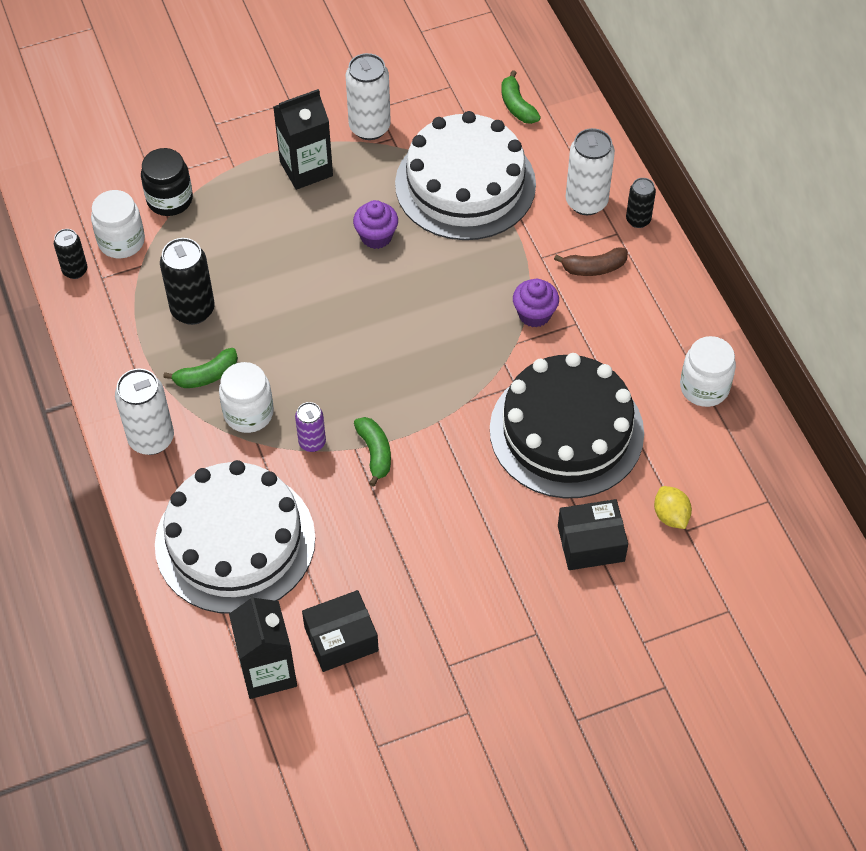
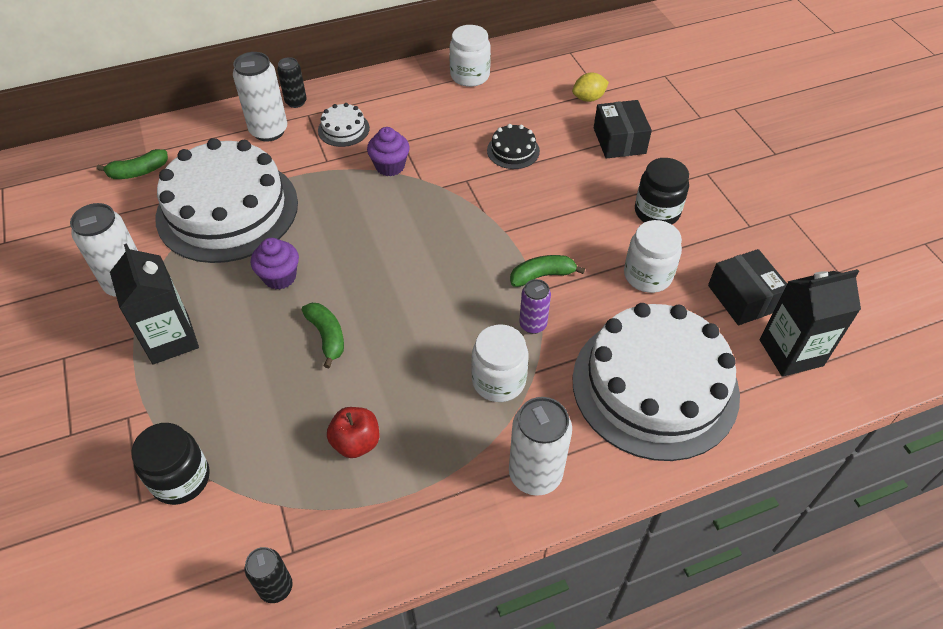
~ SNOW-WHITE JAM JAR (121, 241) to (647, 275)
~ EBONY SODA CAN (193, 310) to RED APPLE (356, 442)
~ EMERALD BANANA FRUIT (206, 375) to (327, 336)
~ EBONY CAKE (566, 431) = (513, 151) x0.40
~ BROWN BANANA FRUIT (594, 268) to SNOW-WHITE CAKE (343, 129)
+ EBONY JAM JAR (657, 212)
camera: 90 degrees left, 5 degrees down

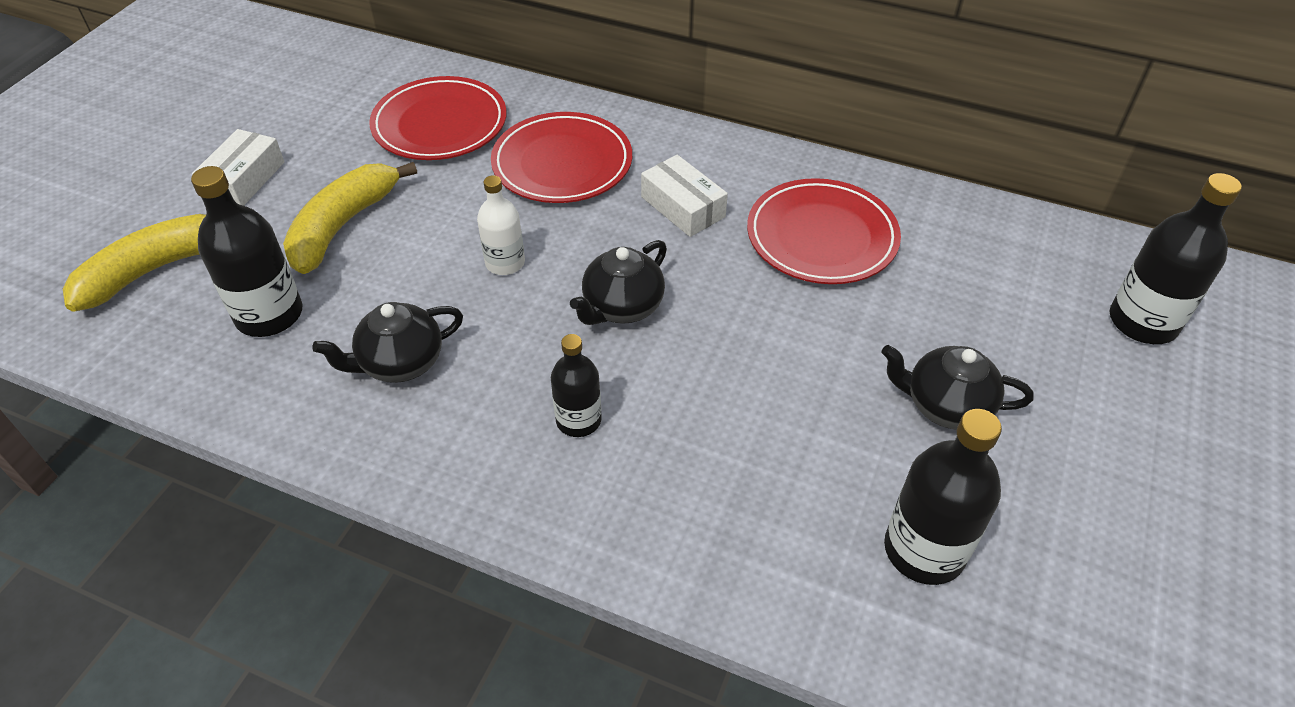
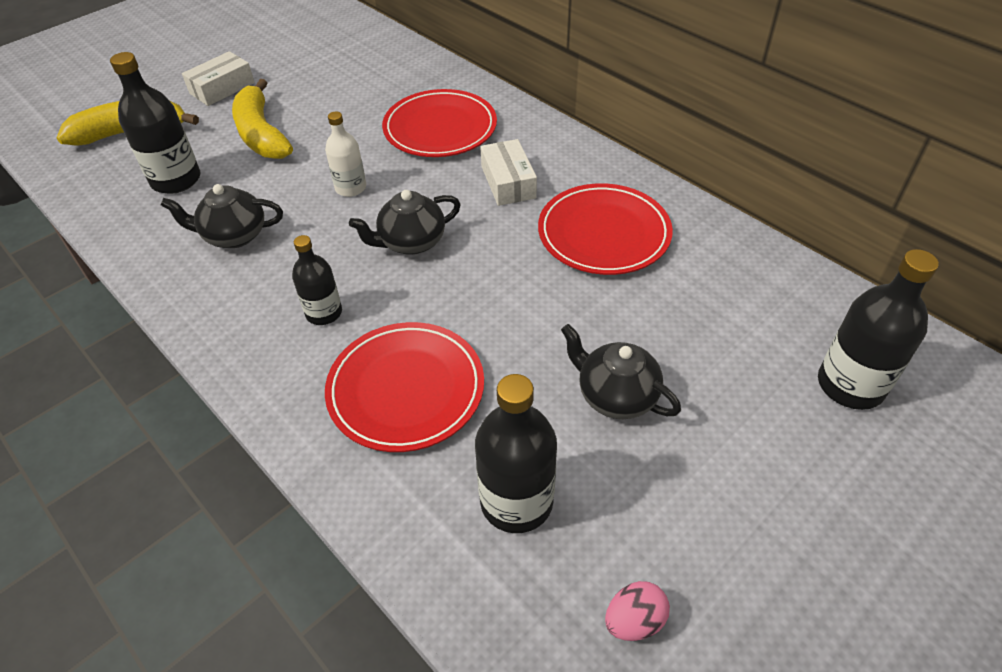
~ YELLOW BANANA FRUIT (342, 226) = (261, 134) 75 degrees counterclockwise
~ RED FLAT DISH (440, 124) to (406, 389)
+ ROSE-PINK EGG SHAPE (634, 620)
camera: 25 degrees right, 0 degrees up

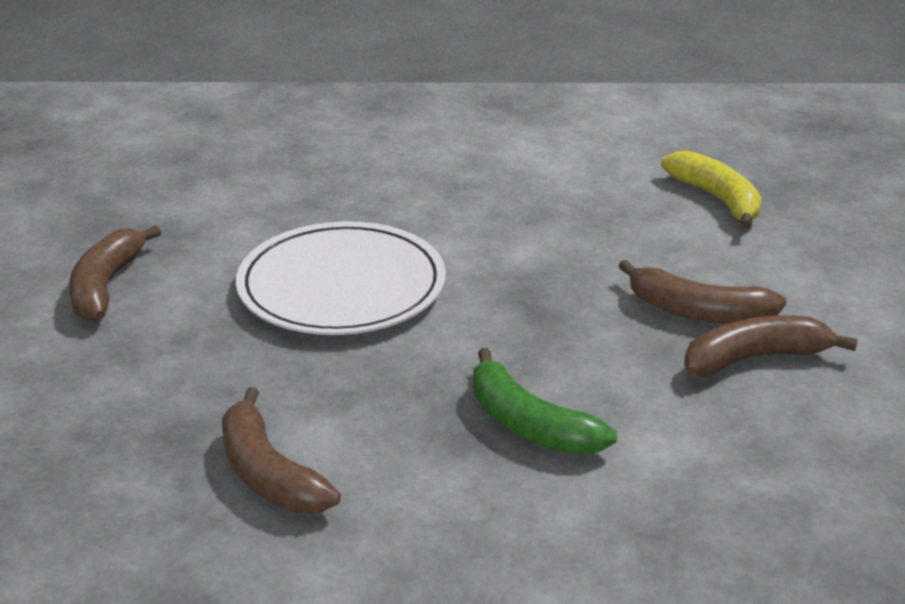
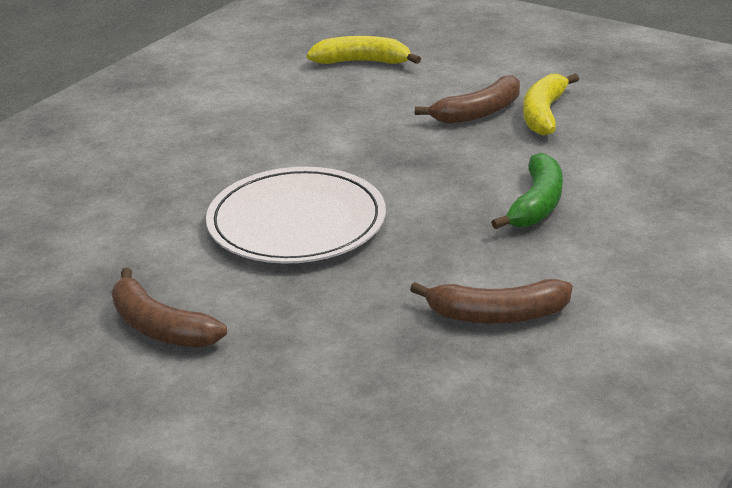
~ EMERALD BANANA FRUIT (529, 424) = (536, 204) 60 degrees counterclockwise
~ BROWN BANANA FRUIT (754, 358) to YELLOW BANANA FRUIT (544, 114)
camera: 55 degrees left, 0 degrees up

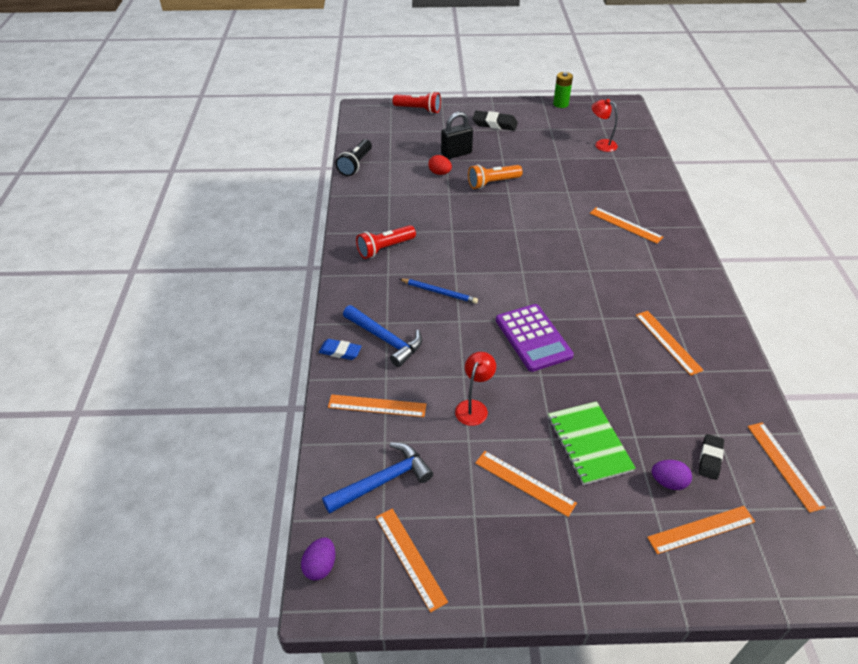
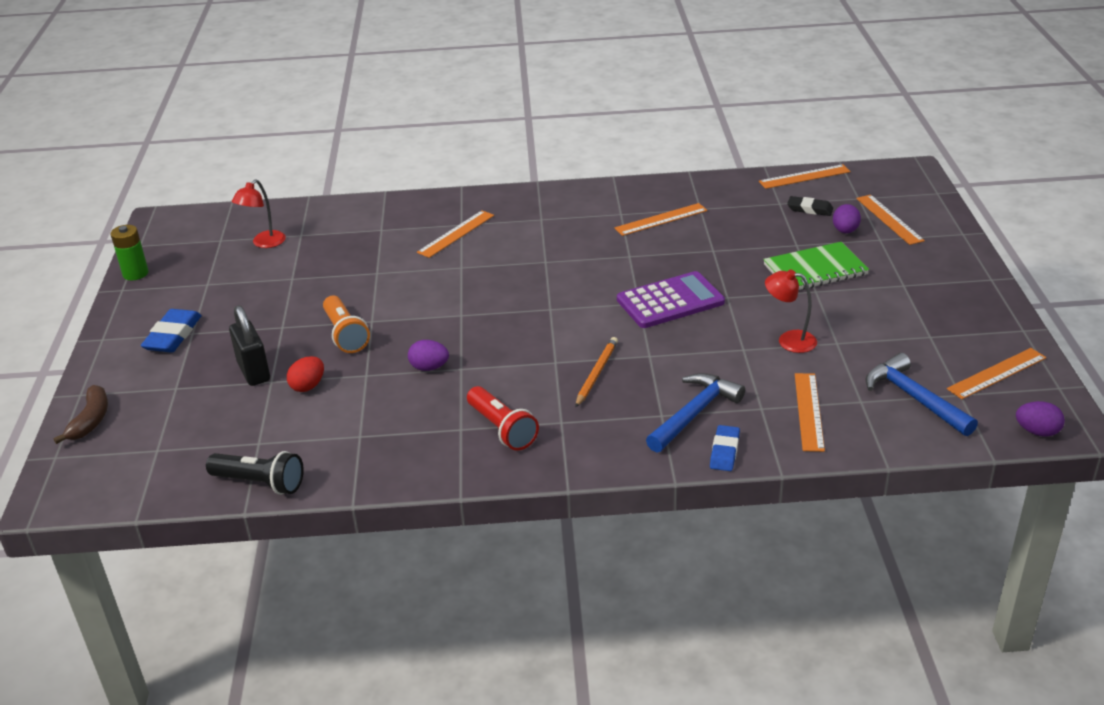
~ RED FLASHLIGHT (418, 110) to BROWN BANANA FRUIT (91, 420)
~ COBALT WOODEN PENCIL (439, 292) to BRIGHT ORANGE WOODEN PENCIL (596, 373)
~ EBONY GUM ERASER (494, 124) to COBALT GUM ERASER (173, 335)
- BRIGHT ORANGE MEASURING STICK (524, 483)
+ ROYAL PURPLE EGG SHAPE (429, 367)
camera: 90 degrees left, 10 degrees down

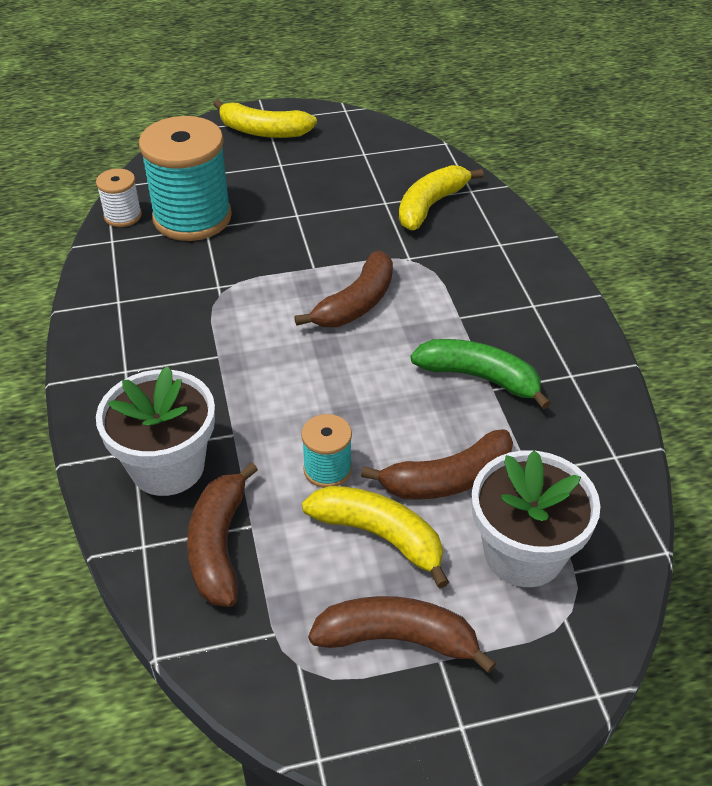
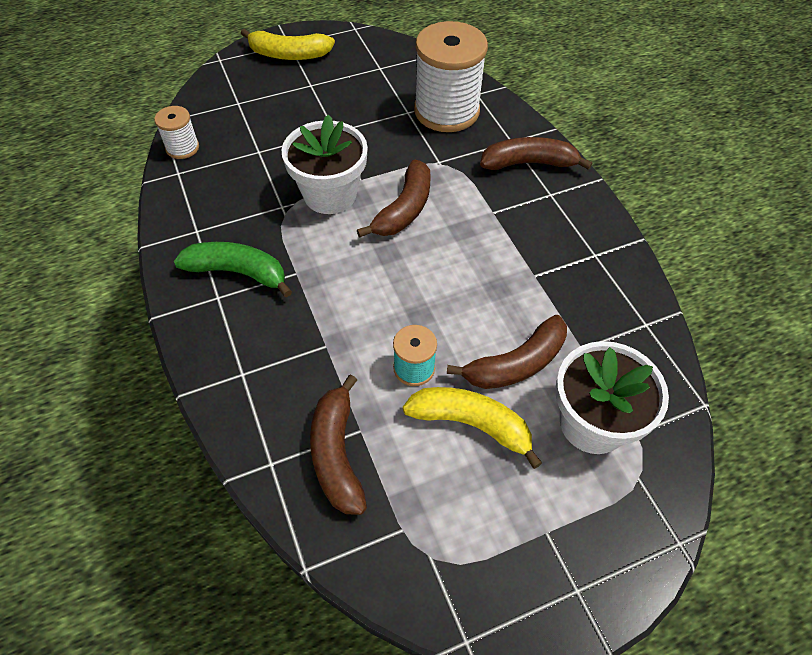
~ SNOW-WHITE FLOWER POT (167, 466) to (330, 194)
- TEAL REEL OF THREAD (192, 218)
~ BROWN BANANA FRUIT (398, 639) to (529, 163)
~ YELLOW BANANA FRUIT (431, 205) to SNOW-WHITE REEL OF THREAD (446, 111)
~ EMERALD BANANA FRUIT (480, 378) to (238, 272)
camera: 10 degrees left, 10 degrees up

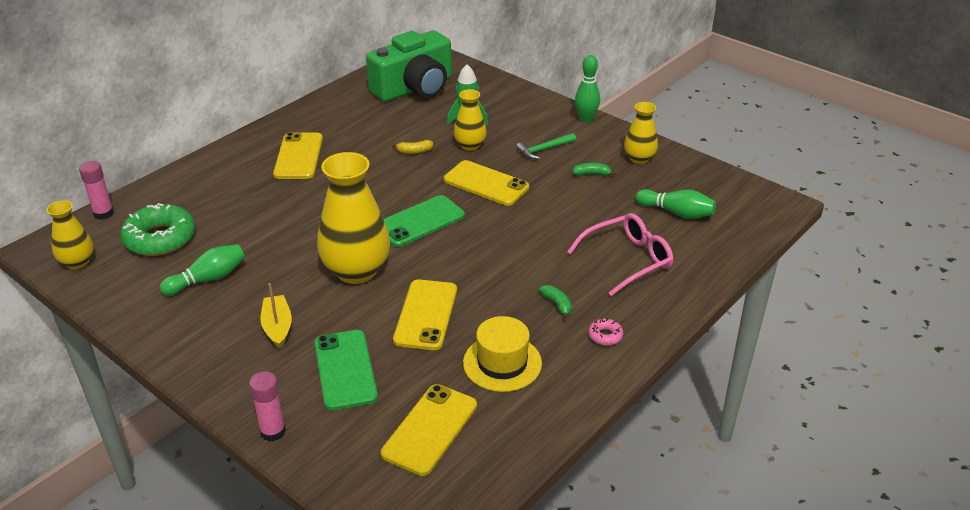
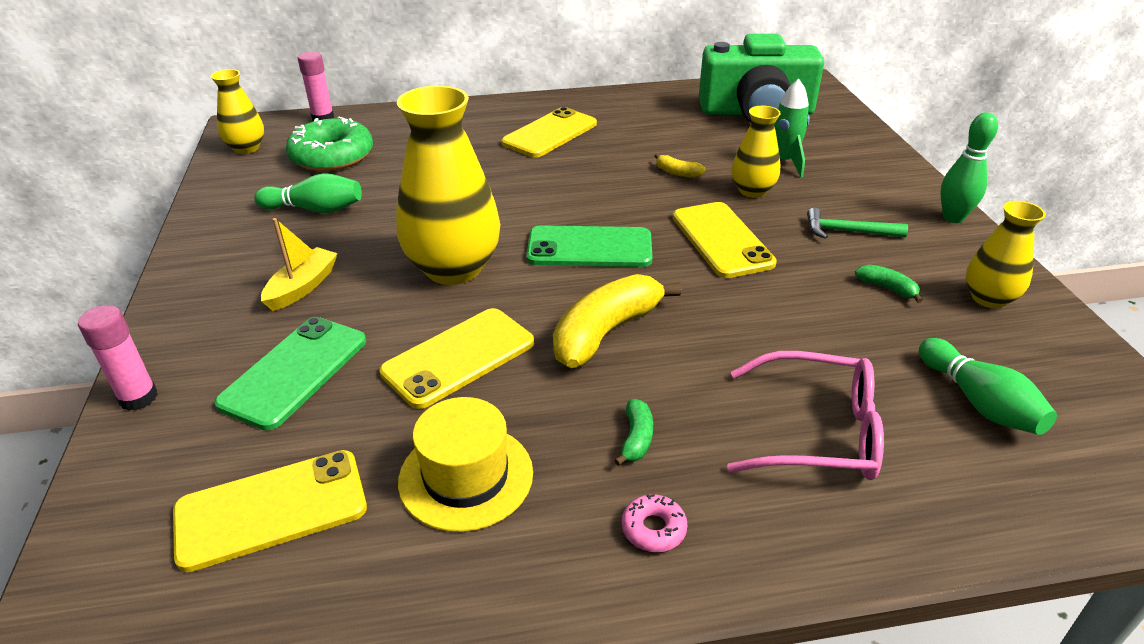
+ YELLOW BANANA FRUIT (605, 333)
camera: 40 degrees right, 0 degrees up

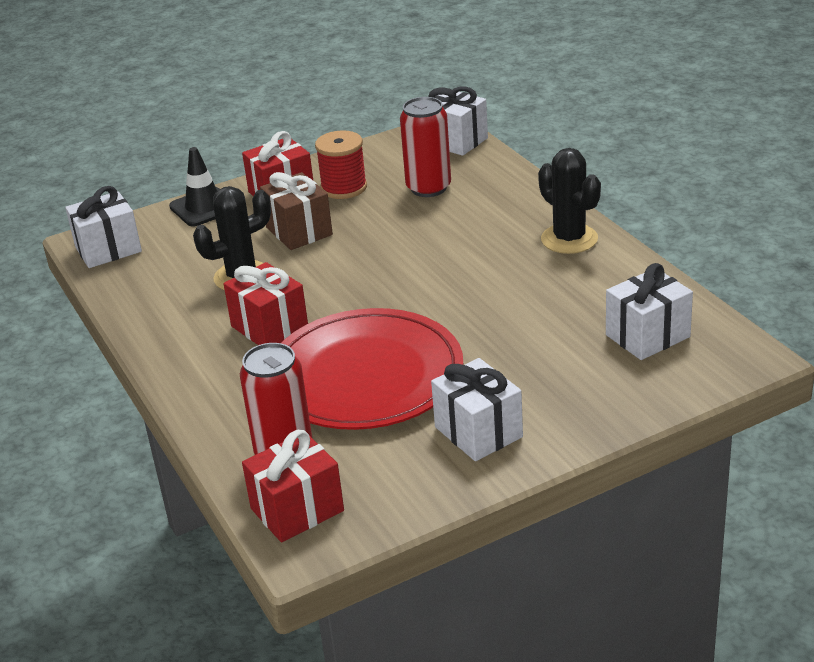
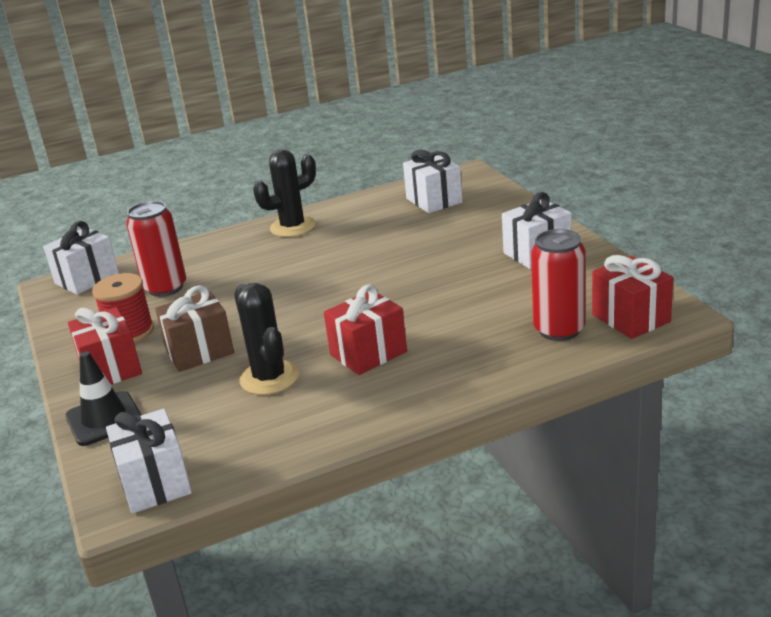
- RED FLAT DISH (365, 376)
camera: 85 degrees left, 5 degrees down

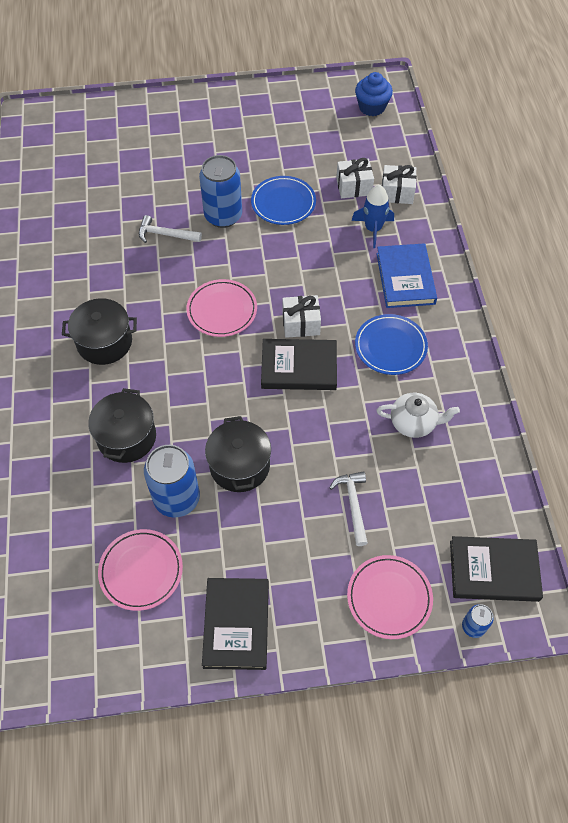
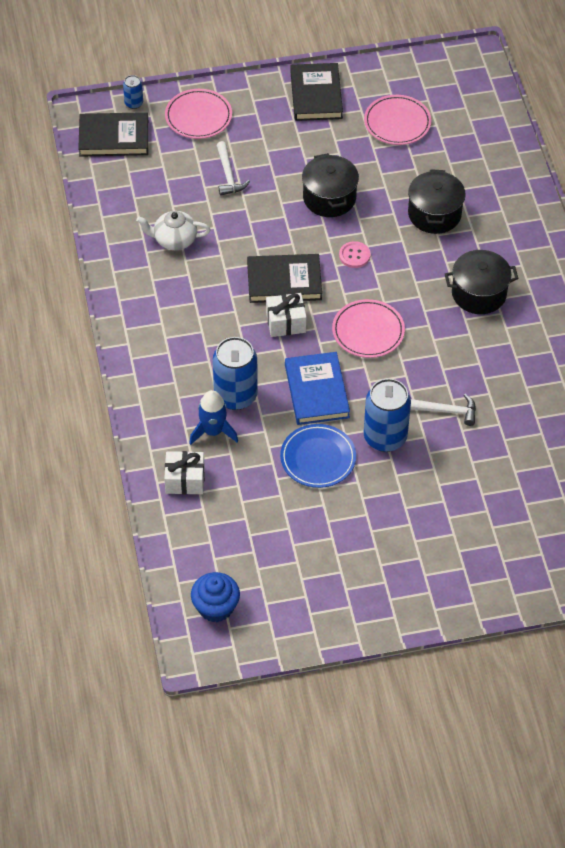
~ COBALT SODA CAN (177, 498) to (235, 396)
- SNOW-WHITE GIFT (354, 187)
- COBALT FLAT DISH (390, 346)
~ COBALT HARDBACK (405, 278) to (316, 391)
+ ROSE-PINK BUTTON (354, 255)
camera: 175 degrees right, 5 degrees down

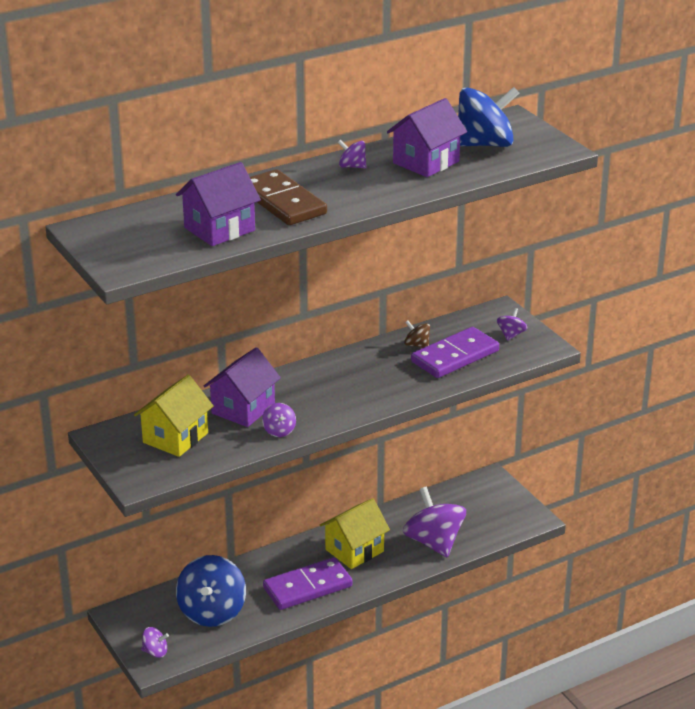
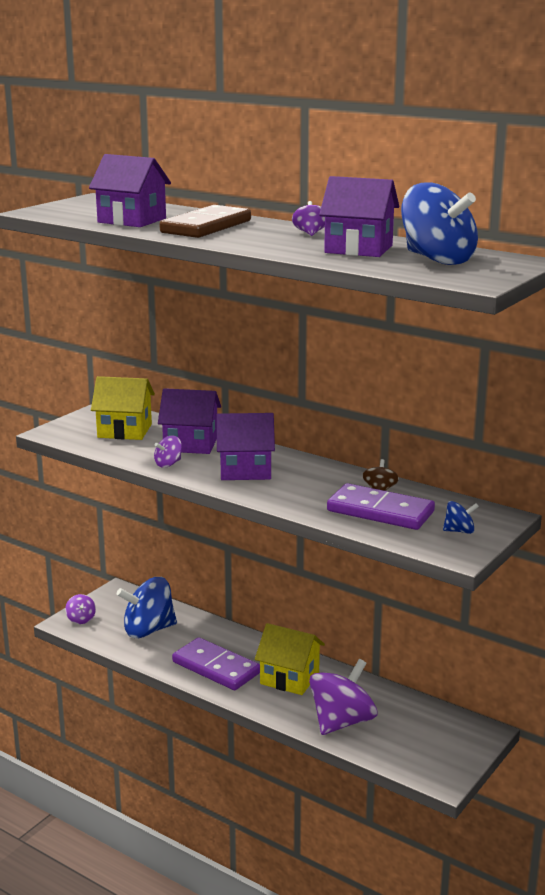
~ ROYAL PURPLE WHIRLIGIG (511, 335) to COBALT WHIRLIGIG (459, 531)
+ ROYAL PURPLE HOUSE (245, 470)
camera: 65 degrees right, 10 degrees down

